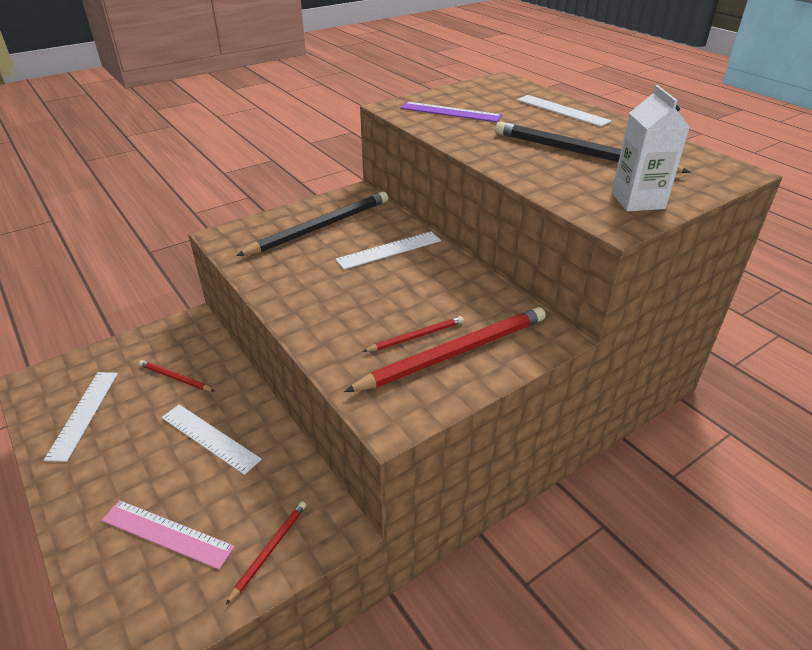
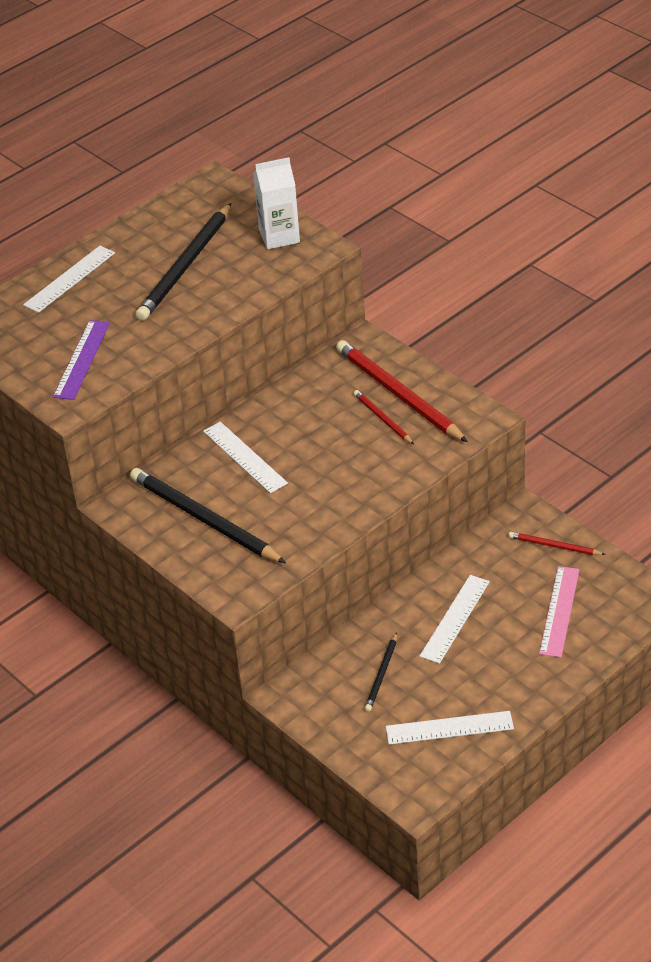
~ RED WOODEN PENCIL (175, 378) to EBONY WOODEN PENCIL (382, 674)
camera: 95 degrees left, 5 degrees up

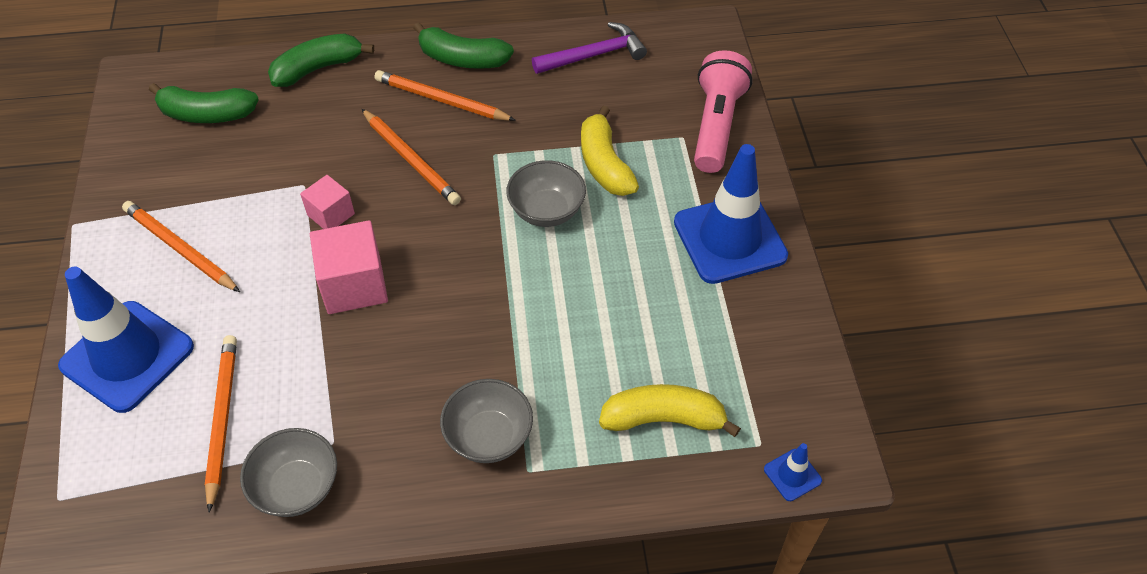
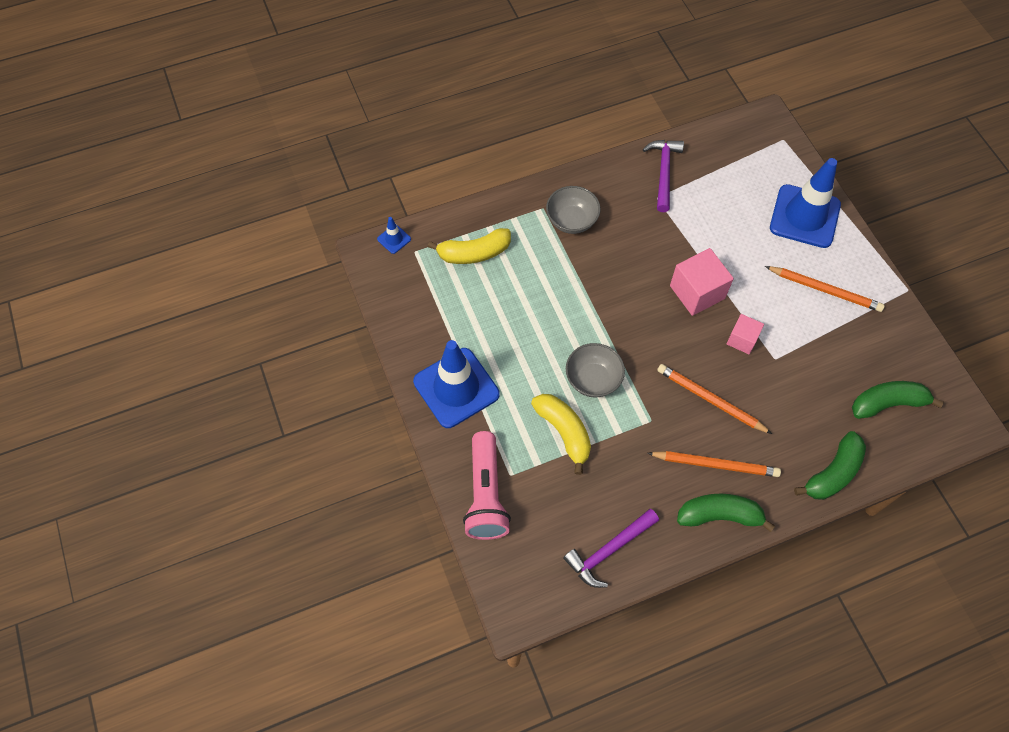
- BRIGHT ORANGE WOODEN PENCIL (222, 420)
~ ASH-GREY BOWL (297, 487) to ROYAL PURPLE CARPENTER'S HAMMER (663, 172)
camera: 165 degrees right, 10 degrees up

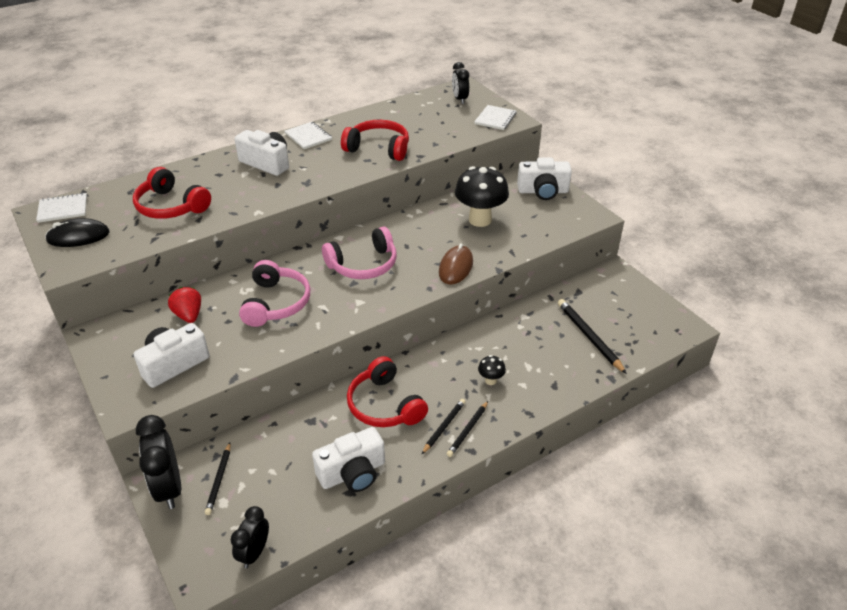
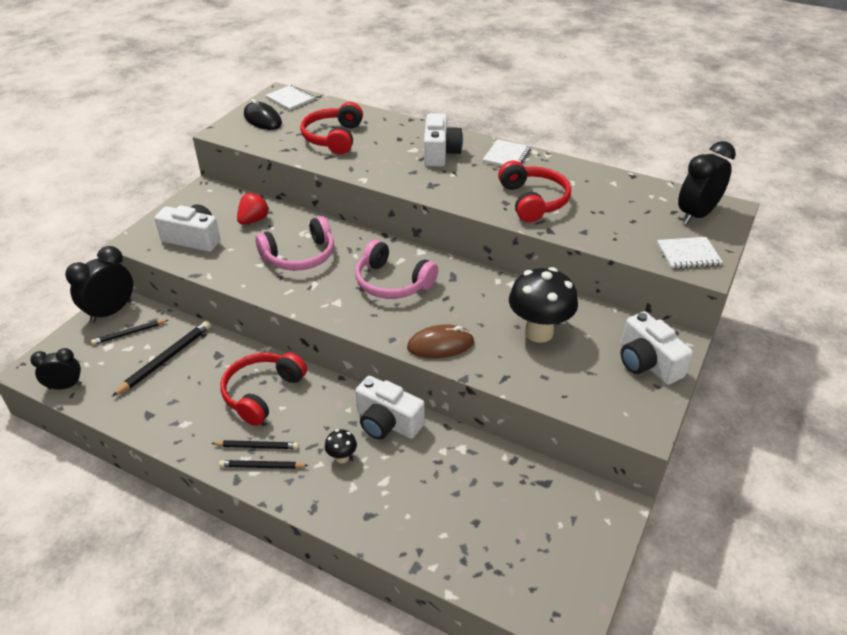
~ SNOW-WHITE COMPACT CAMERA (352, 473) to (387, 423)
~ EBONY ALARM CLOCK (460, 99) = (696, 215) x1.60
~ EBONY WOODEN PENCIL (589, 337) to (166, 359)
camera: 60 degrees right, 0 degrees up

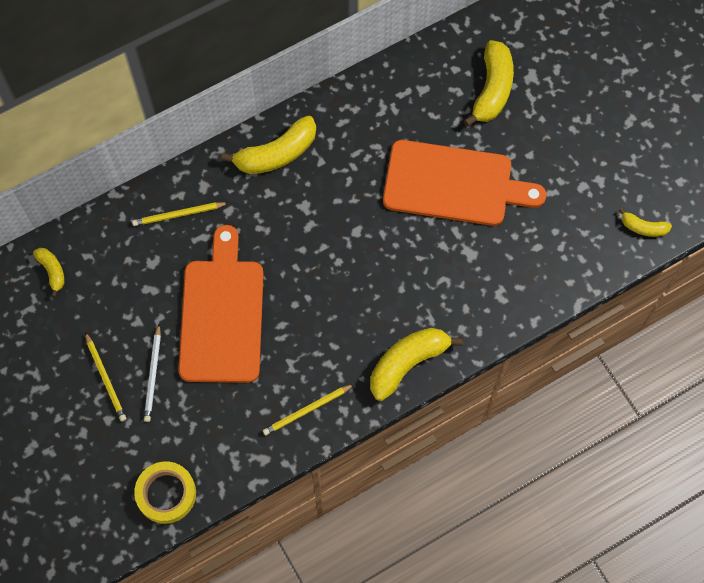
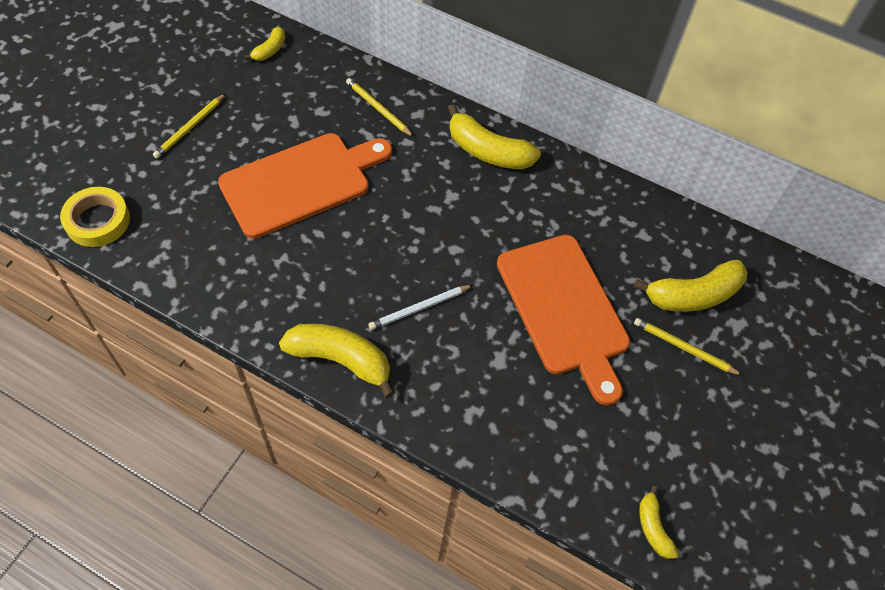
~ SNOW-WHITE WOODEN PENCIL (153, 375) to (419, 308)
~ YELLOW WOODEN PENCIL (307, 410) to (684, 348)
camera: 55 degrees right, 10 degrees down

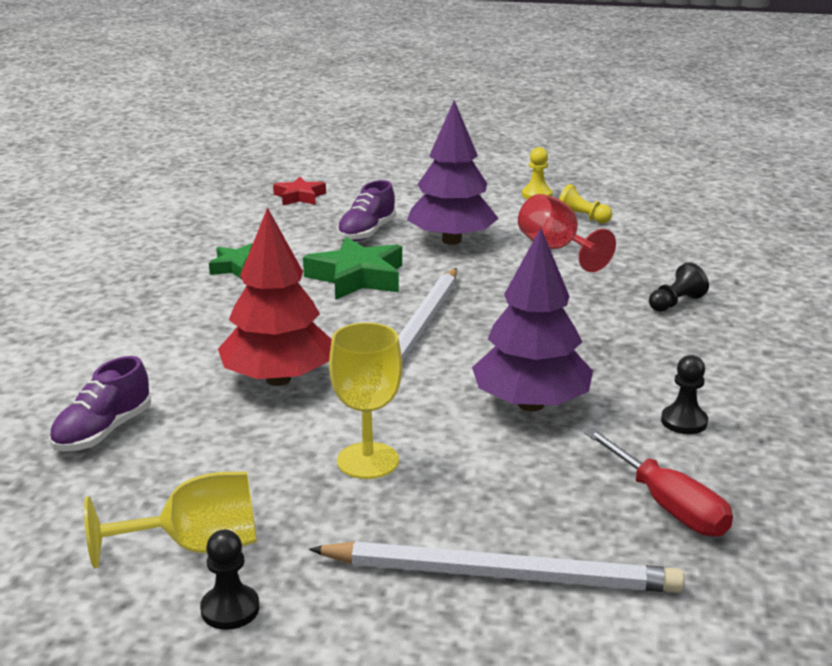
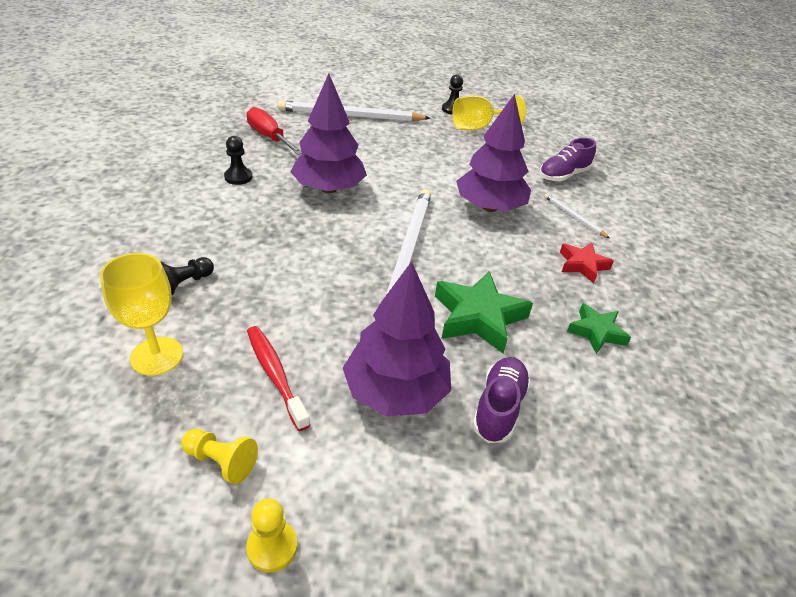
~ ROYAL PURPLE SNEAKER (103, 432) = (563, 175) 150 degrees counterclockwise
~ RED TOY TREE (278, 379) to ROYAL PURPLE TOY TREE (489, 207)
~ RED STAR SHAPE (299, 197) to (582, 265)
~ YELLOW GOBLET (368, 461) to (157, 356)
~ RED GOBLET (556, 249) to RED DENTAL BRUSH (275, 375)
+ SNOW-WHITE WOODEN PENCIL (574, 217)
camera: 170 degrees right, 15 degrees up

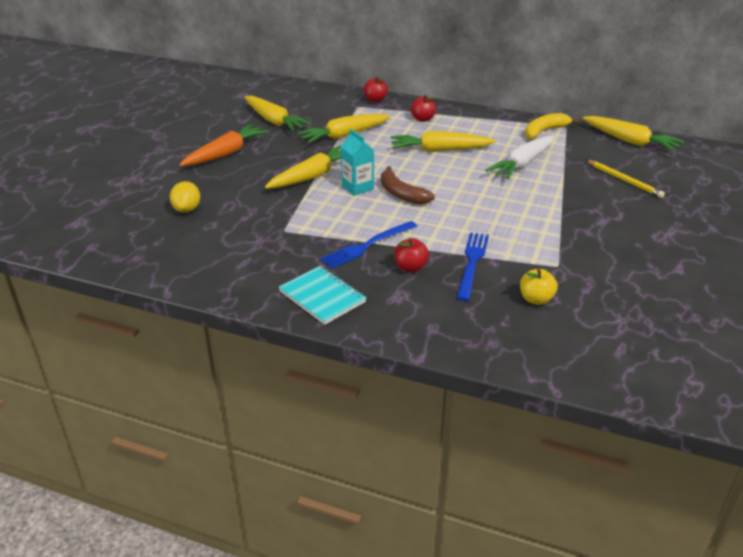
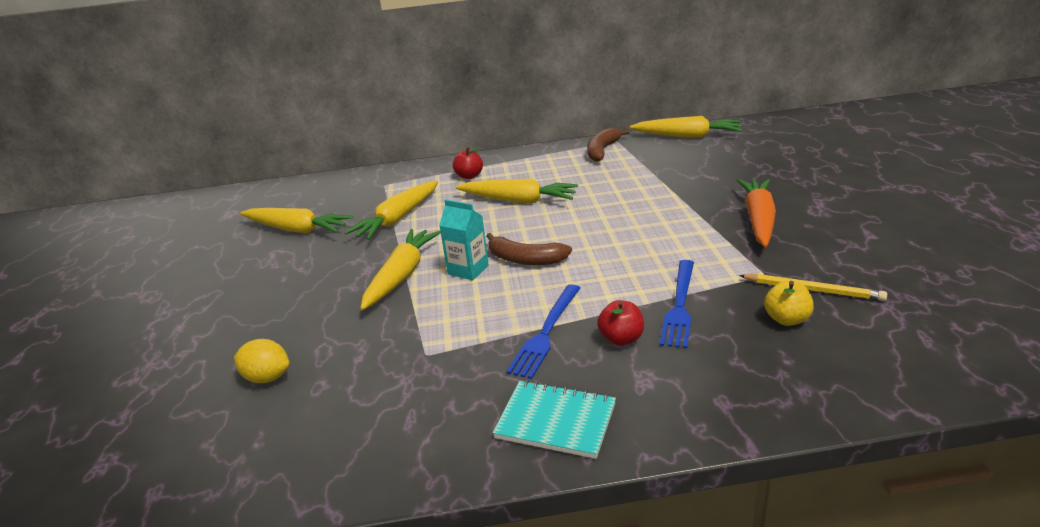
~ YELLOW LEMON (187, 209) = (267, 377) 45 degrees counterclockwise
~ BRIGHT ORANGE TOY CARROT (226, 153) to (758, 219)
- RED APPLE (375, 100)
~ YELLOW TOY CARROT (439, 150) = (518, 200) 135 degrees counterclockwise
~ COBALT FORK (472, 263) = (679, 306) 150 degrees counterclockwise
- SNOW-WHITE TOY CARROT (522, 164)
~ YELLOW BANANA FRUIT (545, 131) to BROWN BANANA FRUIT (602, 151)
~ YELLOW WOODEN PENCIL (624, 180) to (812, 289)
camera: 25 degrees left, 5 degrees down

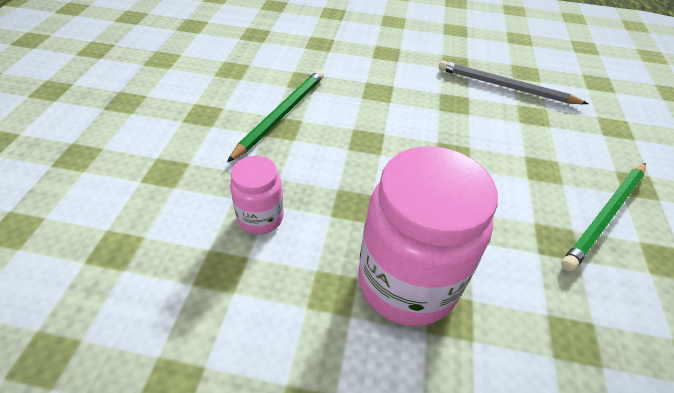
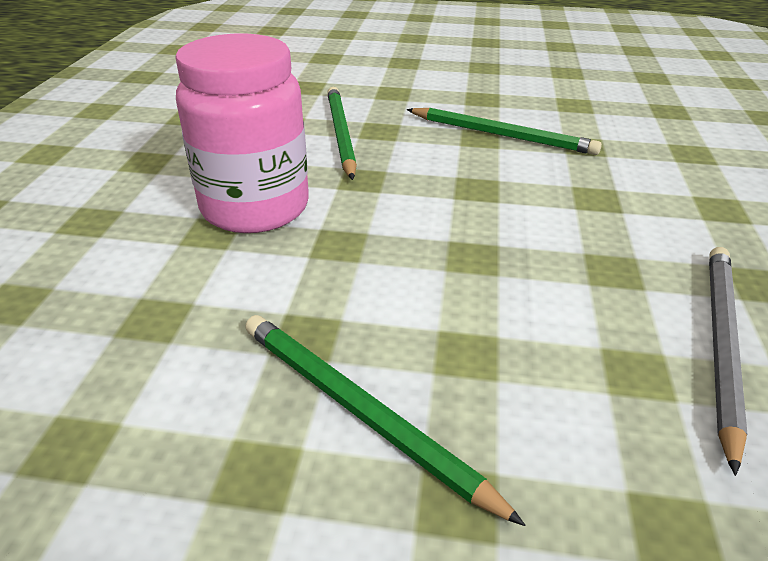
~ ROSE-PINK JAM JAR (260, 217) to EMERALD WOODEN PENCIL (340, 134)
camera: 90 degrees right, 10 degrees down

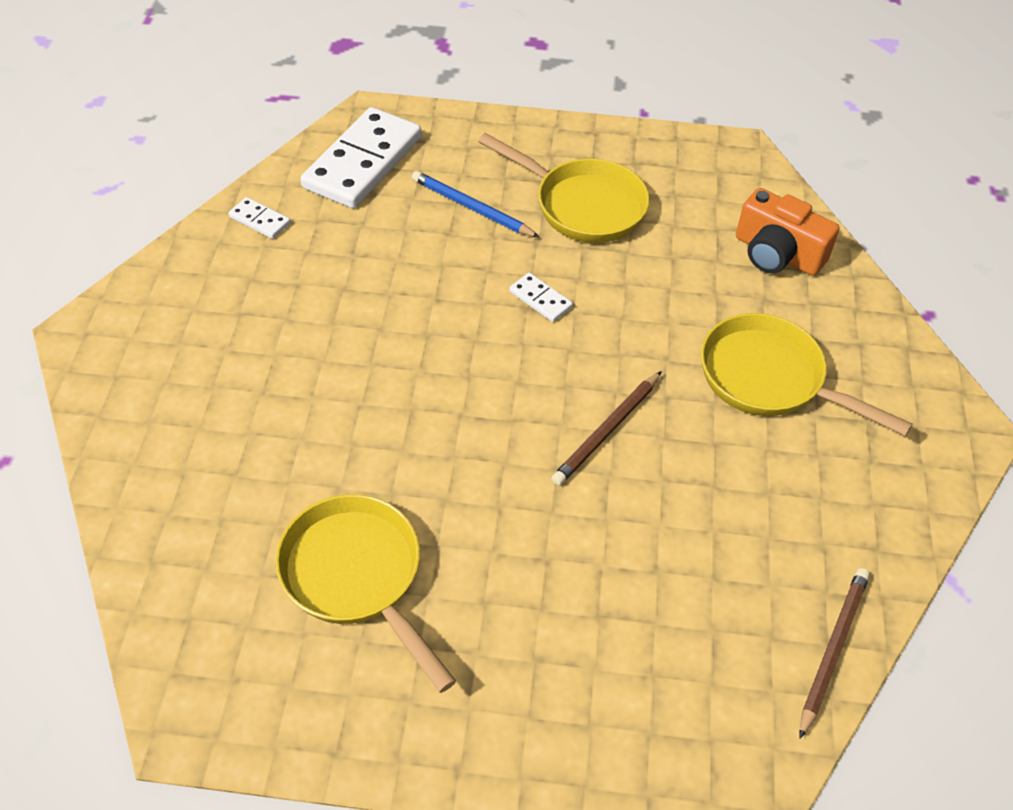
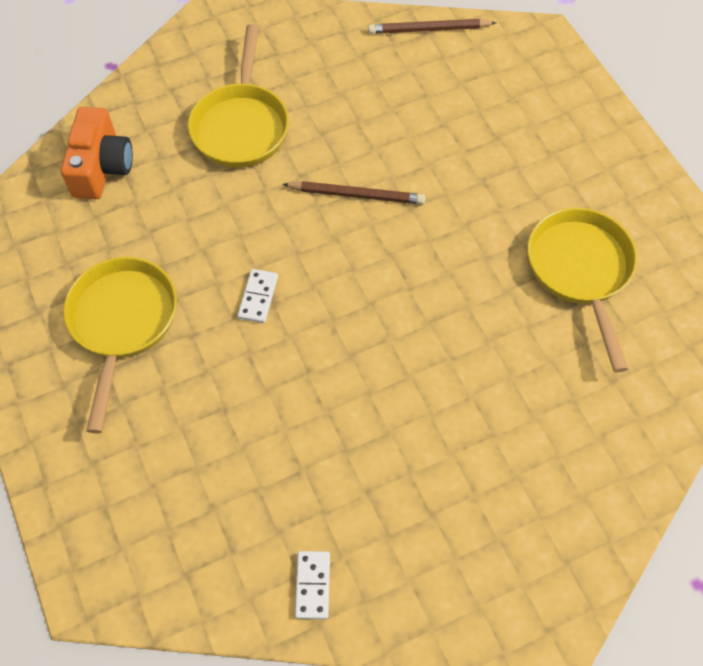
~ YELLOW FRYING PAN (357, 577) = (580, 272) 150 degrees clockwise
- SNOW-WHITE DOMINO (363, 162)
- COBALT WOODEN PENCIL (472, 208)
camera: 120 degrees left, 10 degrees up

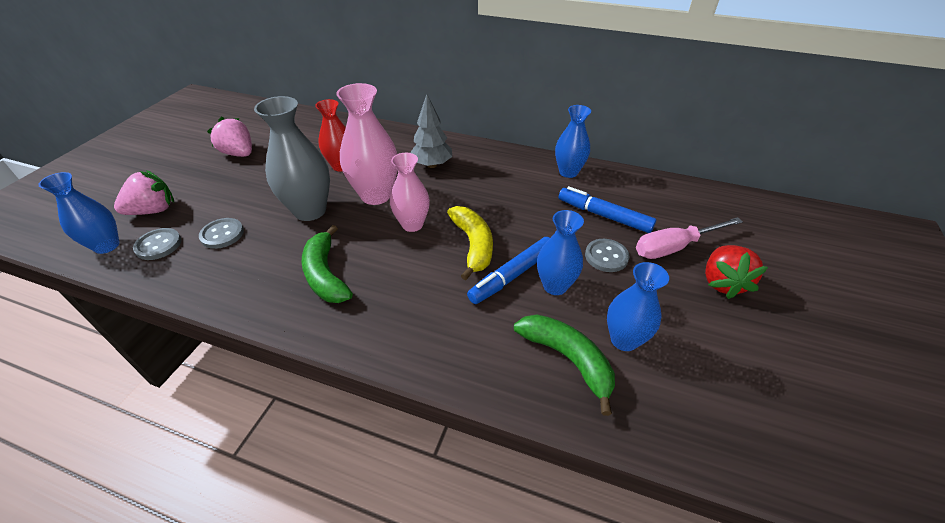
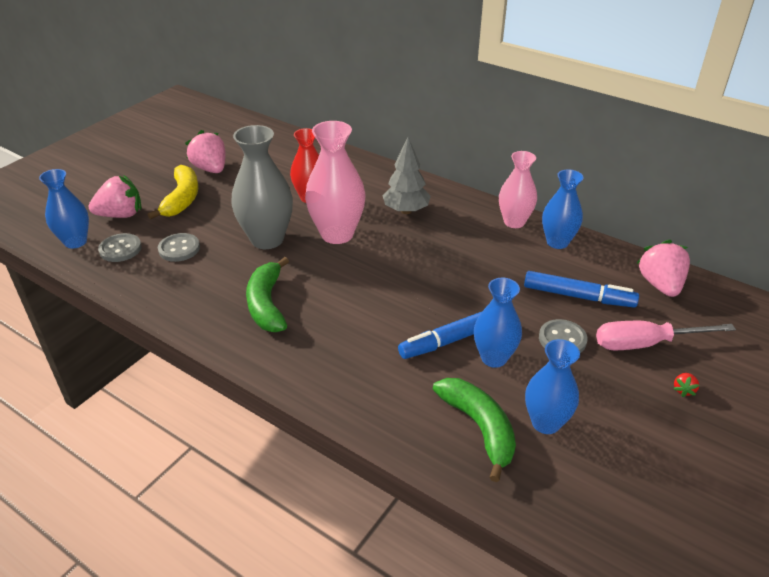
~ ROSE-PINK TALL VASE (412, 224) to (514, 222)
~ YELLOW BANANA FRUIT (473, 245) to (182, 199)
~ COBALT FELT PEN (603, 215) = (578, 296) 150 degrees clockwise
~ RED BERRY (722, 282) = (683, 390) x0.42
+ ROSE-PINK BERRY (660, 285)
camera: 15 degrees right, 5 degrees down

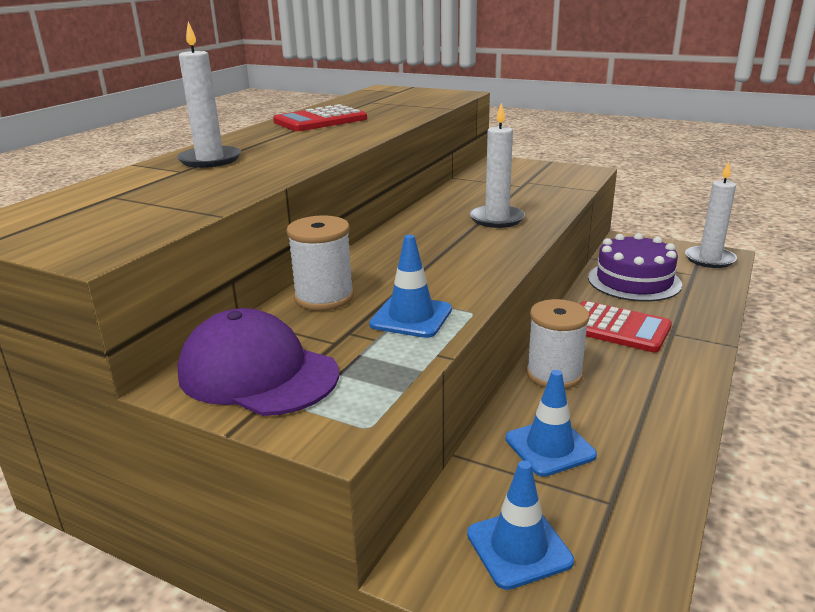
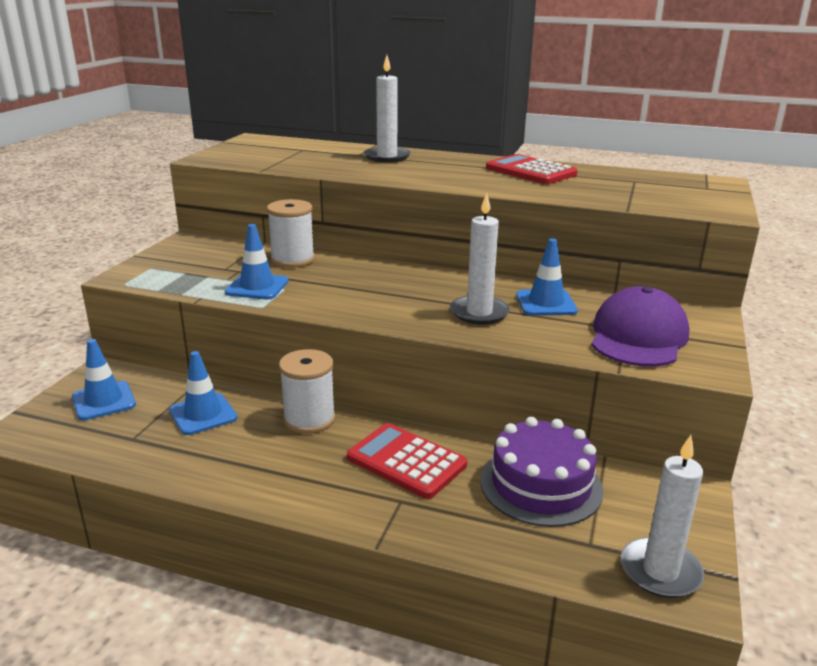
~ ROYAL PURPLE BASEBALL CAP (257, 373) to (638, 336)
~ RED CALCULATOR (617, 328) = (406, 461) 105 degrees clockwise
+ COBALT SAFETY CONE (546, 303)
camera: 80 degrees right, 0 degrees up

